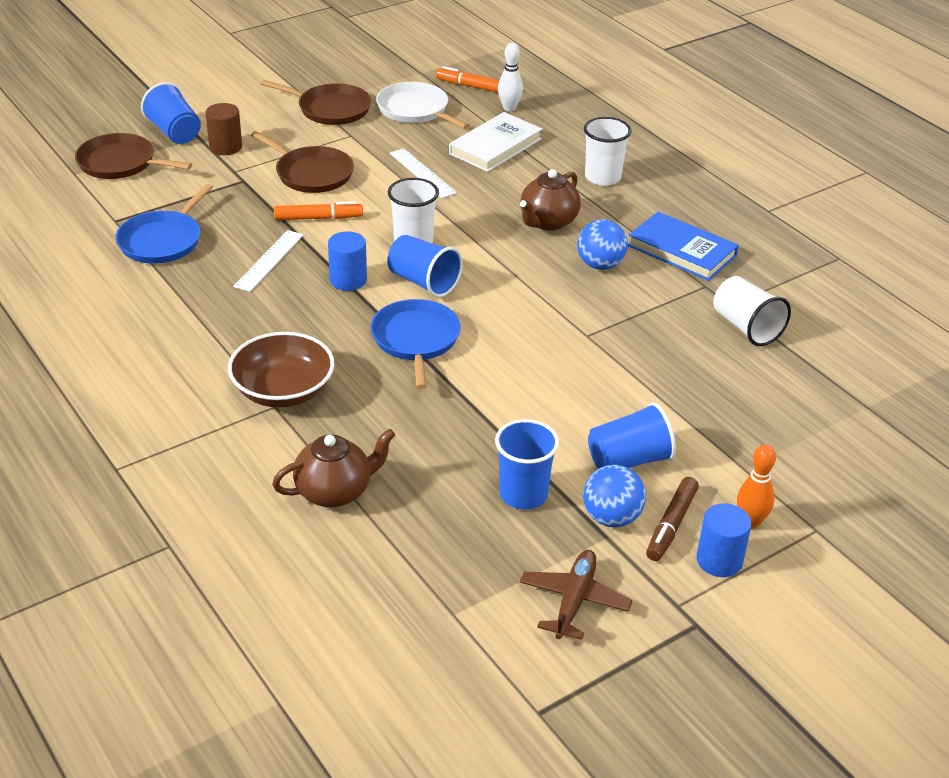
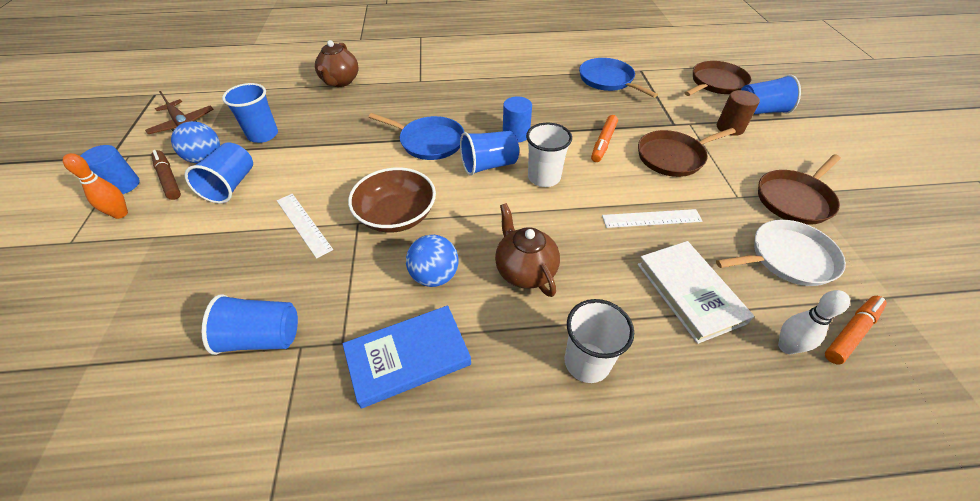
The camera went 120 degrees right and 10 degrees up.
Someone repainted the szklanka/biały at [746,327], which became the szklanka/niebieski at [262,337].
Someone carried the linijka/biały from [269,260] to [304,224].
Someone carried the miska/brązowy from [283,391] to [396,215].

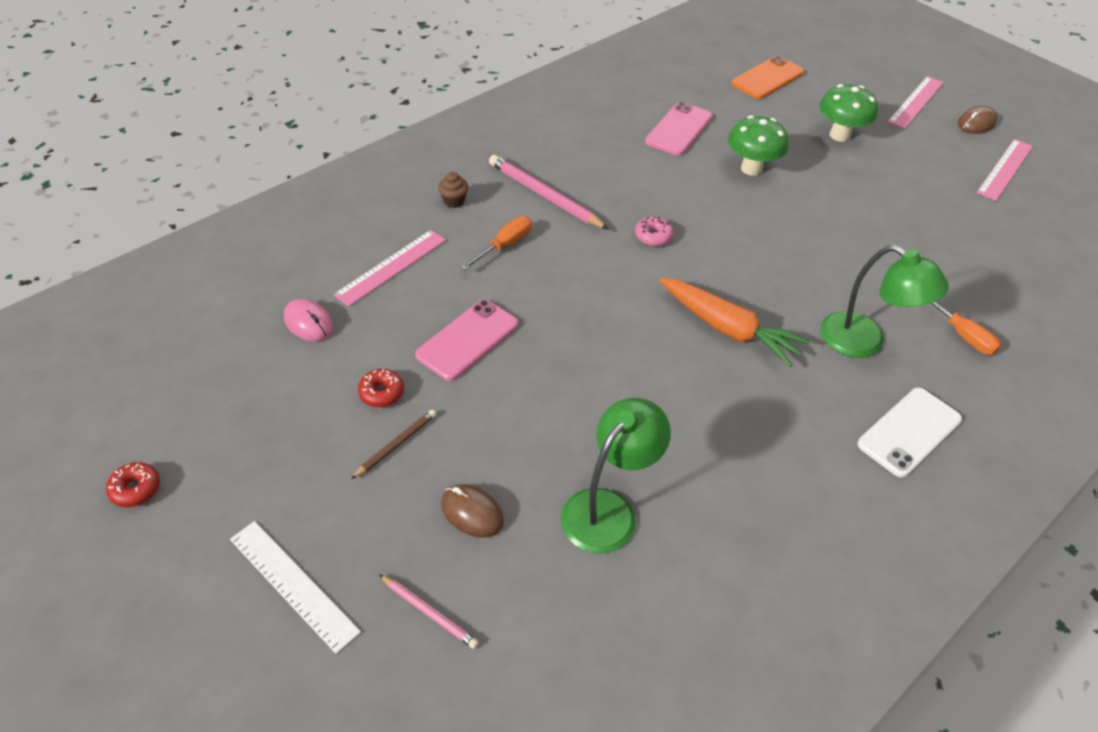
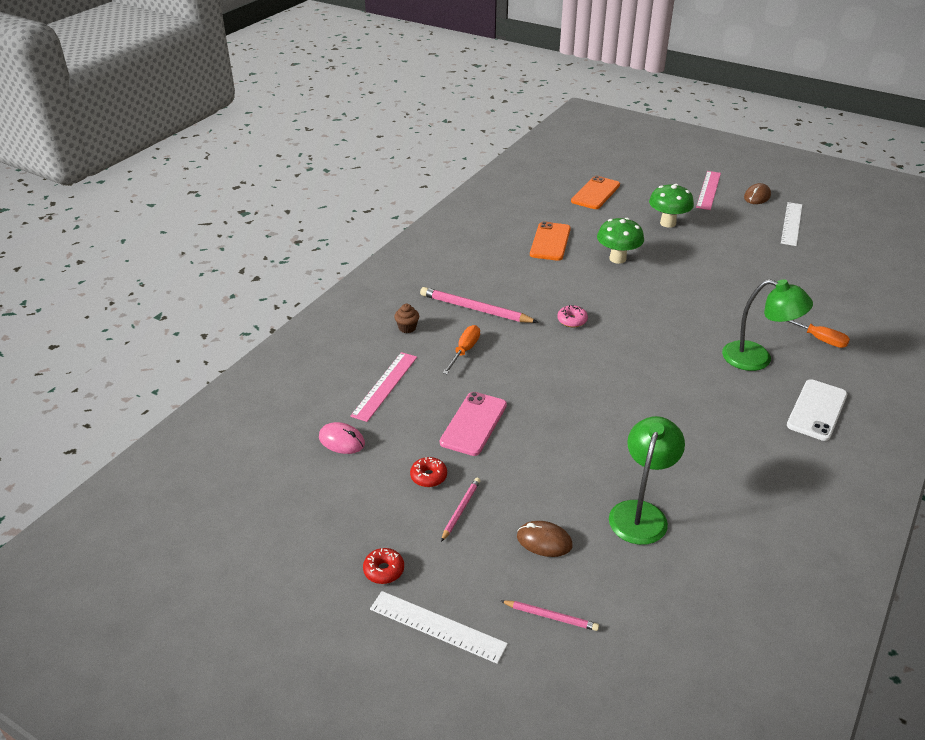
The camera went 15 degrees left and 10 degrees down.
Someone carried the donut/czerwony from [135,489] to [384,570].
Someone repainted the ołówek/brązowy at [396,445], which became the ołówek/różowy at [461,510].
Someone repainted the telefon/różowy at [679,129], which became the telefon/pomarańczowy at [550,242].
Someone repainted the linijka/różowy at [1004,169], which became the linijka/biały at [791,223].
Someone took away the marchewka/pomarańczowy at [728,329].

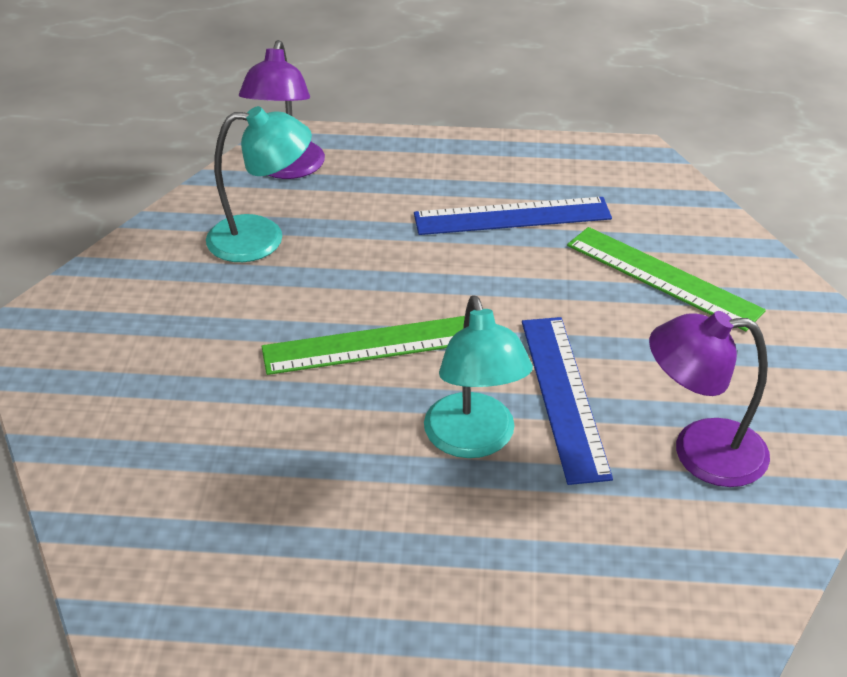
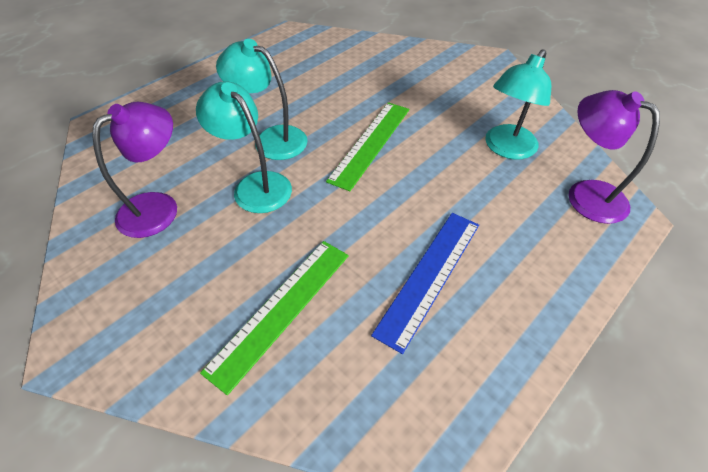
The camera went 130 degrees right and 10 degrees up.
Someone swapped the linijka/niebieski at [564,396] for the lampka/turkusowy at [255,185].
Someone rotated the linijka/zielony at [662,277] by 45 degrees counterclockwise.

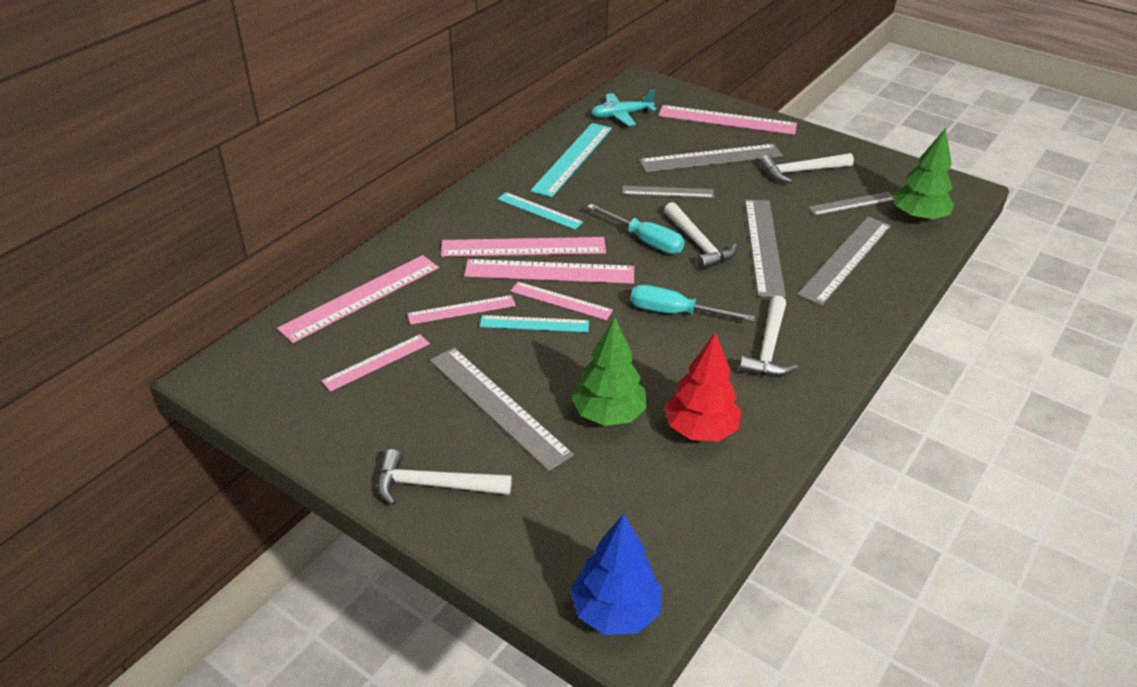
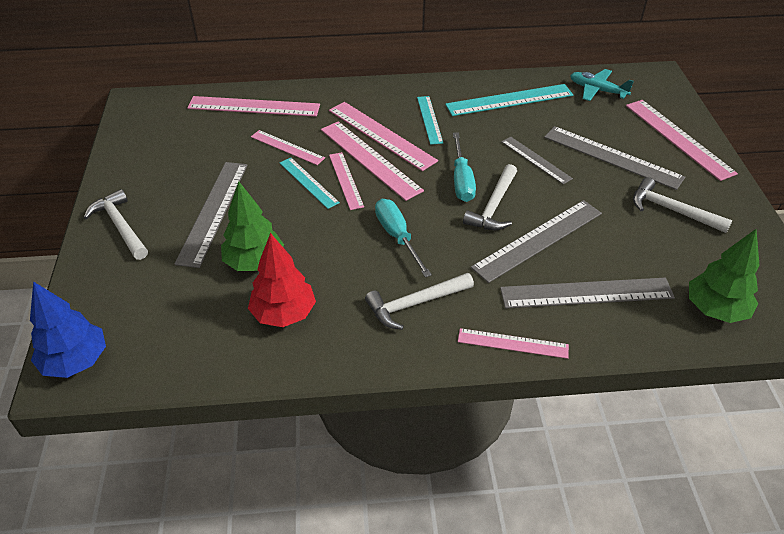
The camera went 50 degrees right and 5 degrees up.
Someone carried the linijka/różowy from [376,362] to [512,343].
Someone took away the linijka/szary at [852,203].

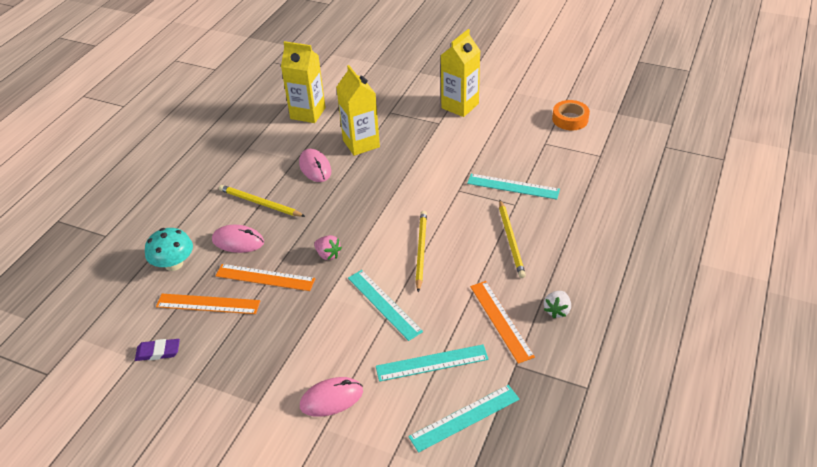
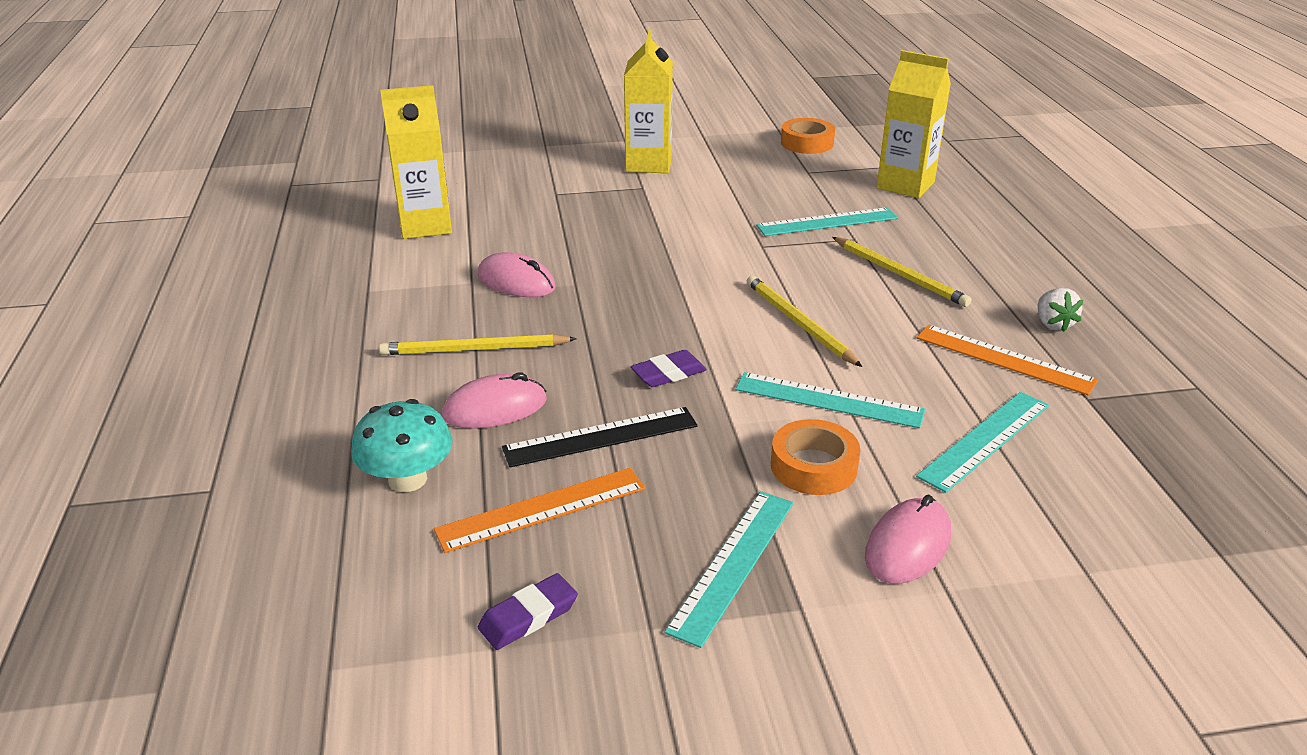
The camera went 35 degrees left and 10 degrees down.
Someone repainted the linijka/pomarańczowy at [265,277], which became the linijka/czarny at [601,437].
Someone swapped the truskawka/różowy at [328,255] for the gumka do mazania/fioletowy at [668,373].
Someone carried the linijka/turkusowy from [464,418] to [733,564].
Someone put down the taśma klejąca/pomarańczowy at [813,466].
Someone carried the karton mleka/żółty from [361,143] to [905,185].

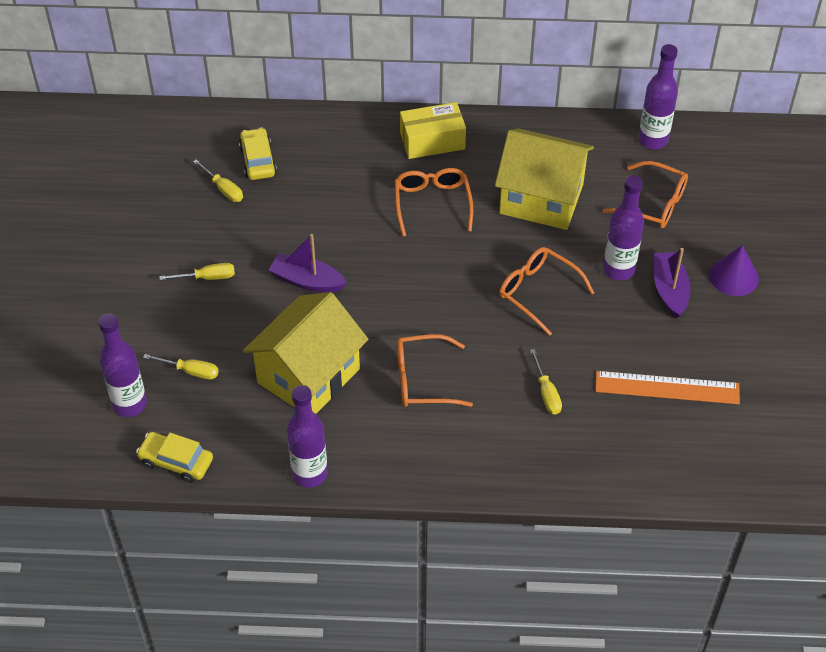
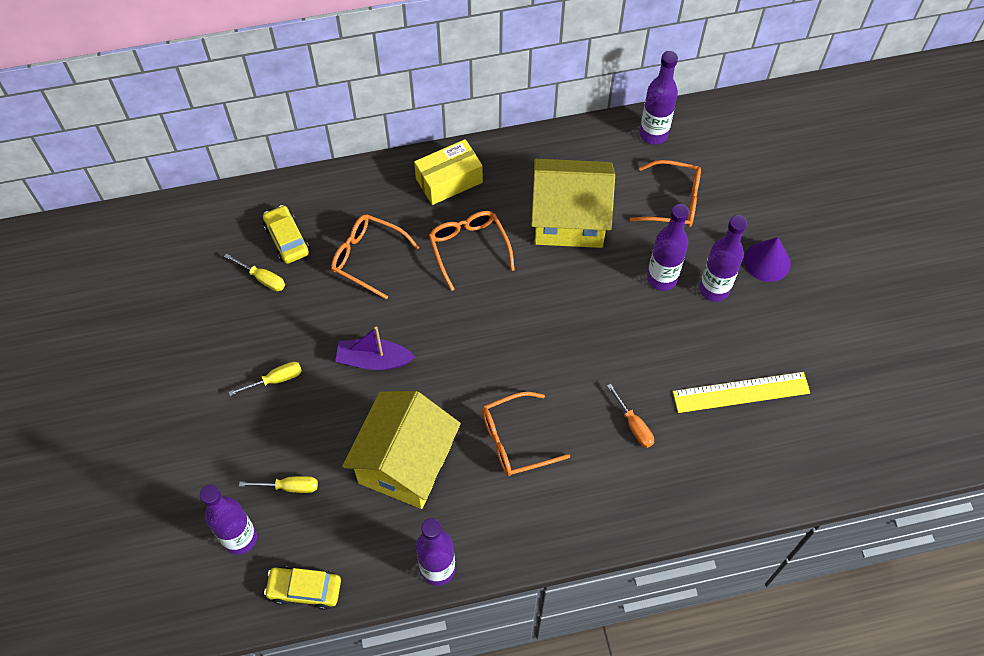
The camera went 15 degrees left and 10 degrees up.
Someone carried the okulary/pomarańczowy from [538,292] to [367,257].
Someone repainted the śrubokręt/żółty at [546,393], which became the śrubokręt/pomarańczowy at [634,425].
Someone repainted the linijka/pomarańczowy at [667,387], which became the linijka/żółty at [741,392].
Someone swapped the łódka/fioletowy at [669,290] for the butelka/fioletowy at [714,289].

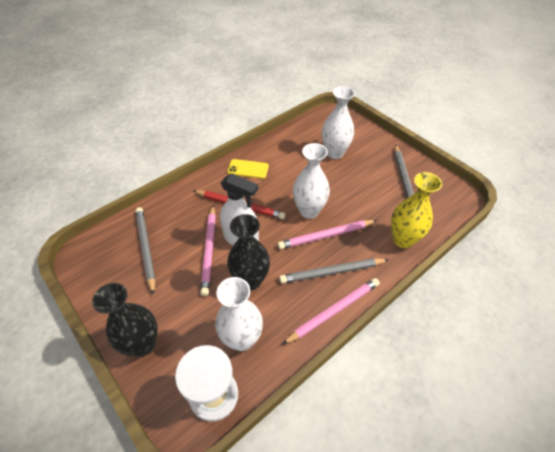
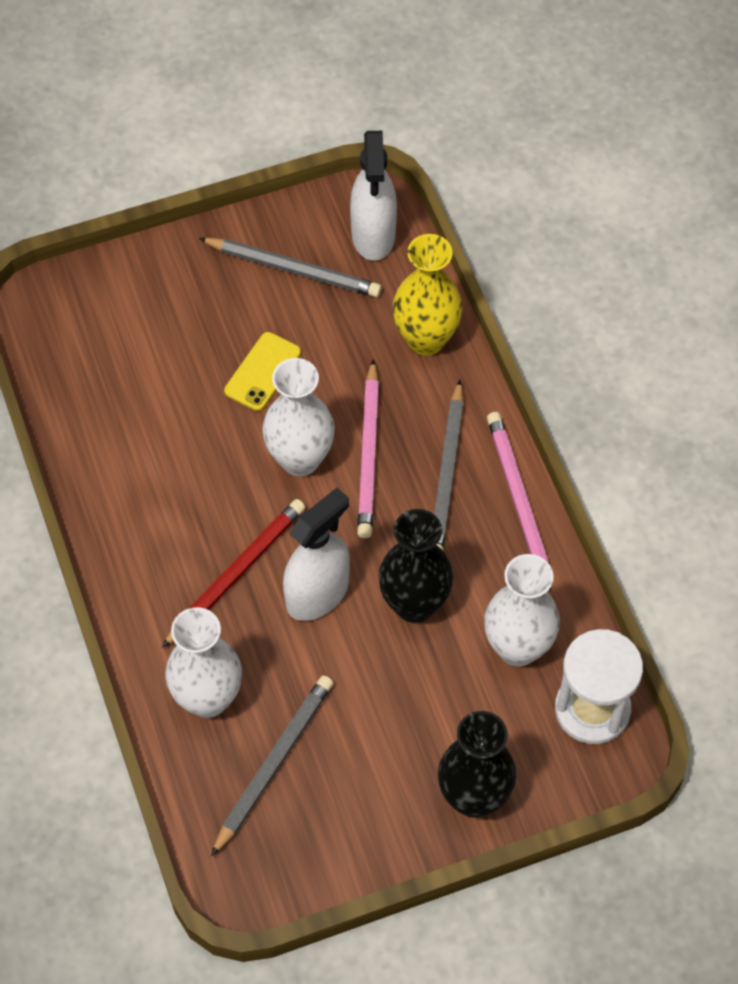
The camera went 70 degrees left and 10 degrees up.
Someone carried the wazon/biały from [334,153] to [208,698].
Someone rotated the ołówek/szary at [146,248] by 120 degrees clockwise.
Someone carried the telefon/żółty from [248,169] to [262,371].
Someone put down the spryskiwacz/biały at [373,235].
Someone took away the ołówek/różowy at [209,250].

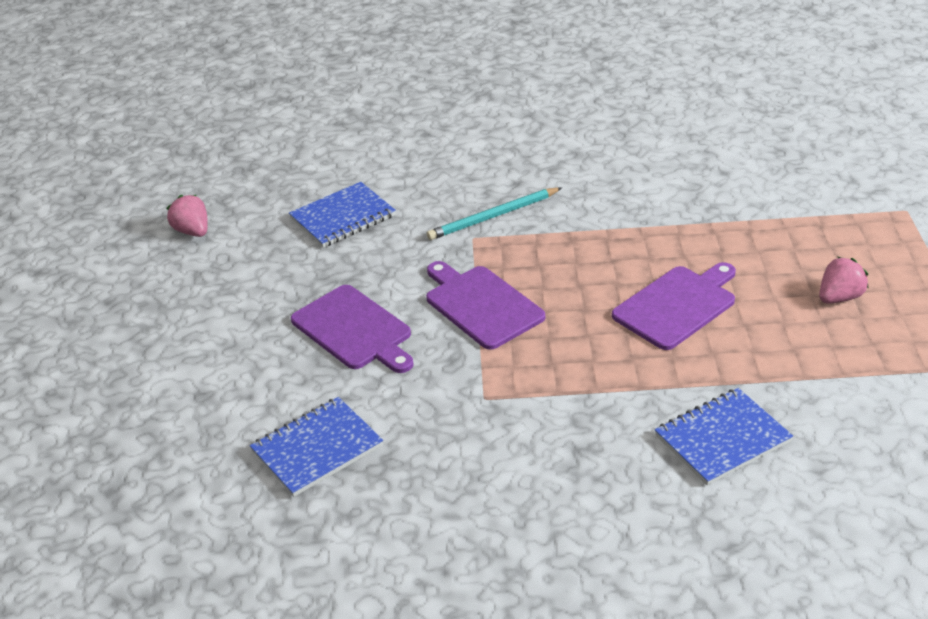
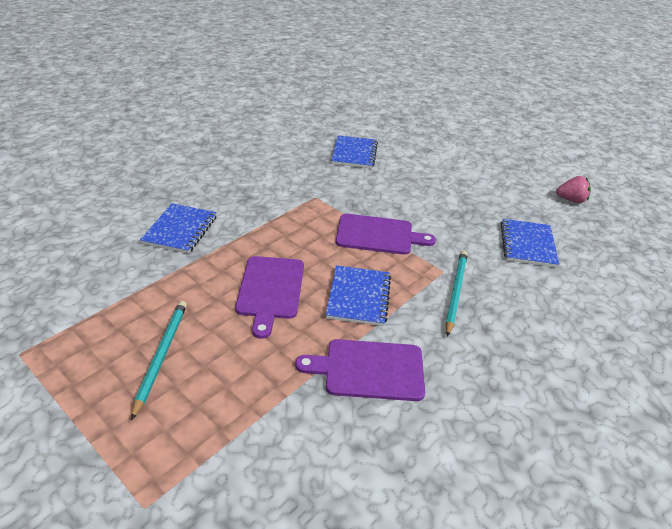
The camera went 130 degrees right and 0 degrees up.
Someone swapped the truskawka/różowy at [839,297] for the ołówek/turkusowy at [161,355].
Someone carried the deska do krojenia/fioletowy from [354,330] to [369,369].
Someone put down the zeszyt/niebieski at [358,297].

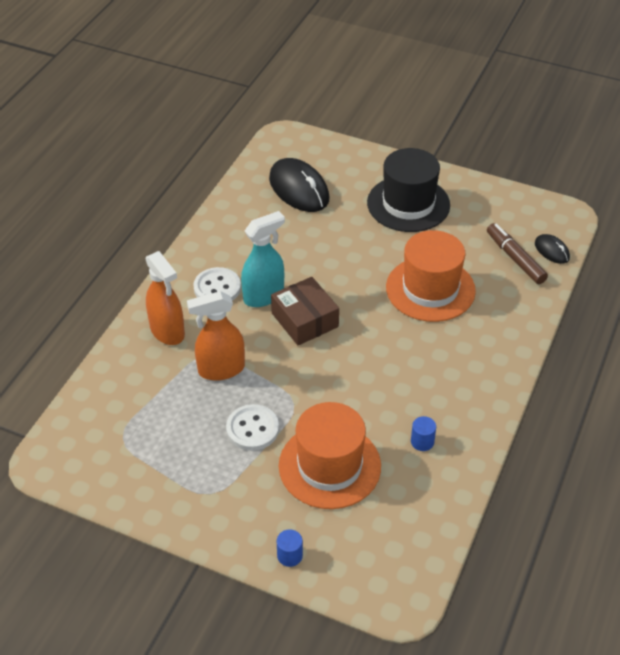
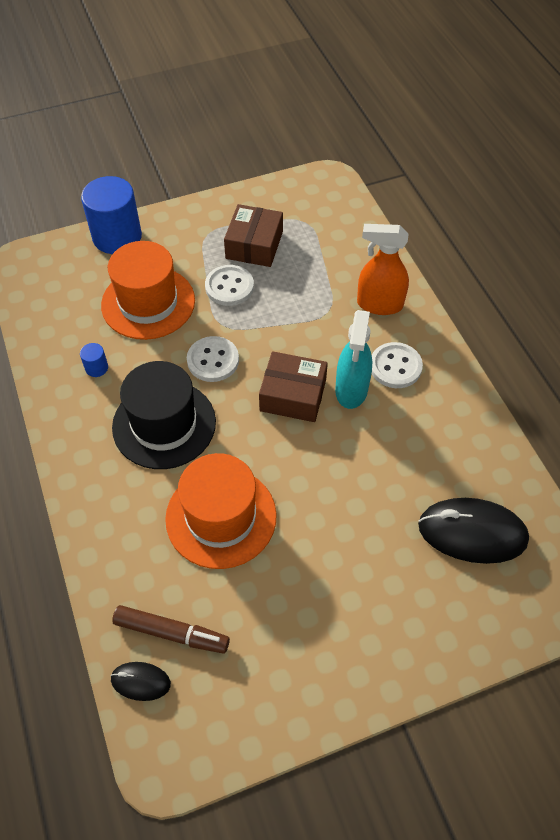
The camera went 135 degrees right and 10 degrees up.
Someone scaled the walec/niebieski at [289,555] by 2.38.
Someone carried the kapelusz/czarny from [408,204] to [164,424].
Someone put down the guzik/biały at [213,360].
Someone put down the pudełko/brązowy at [254,245].
Someone took away the spryskiwacz/pomarańczowy at [221,369].

